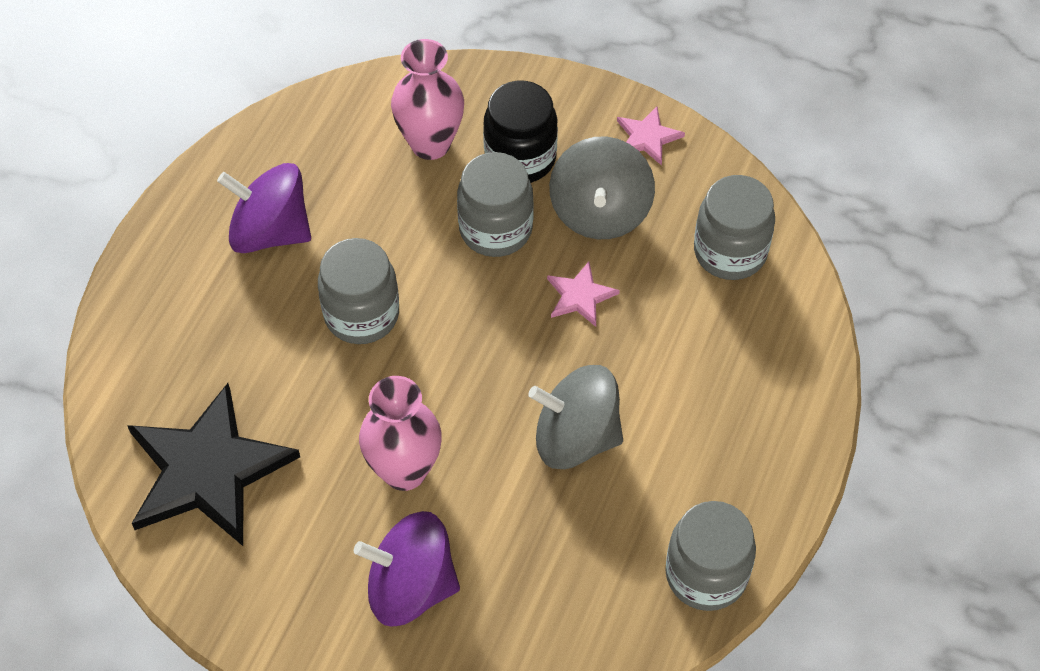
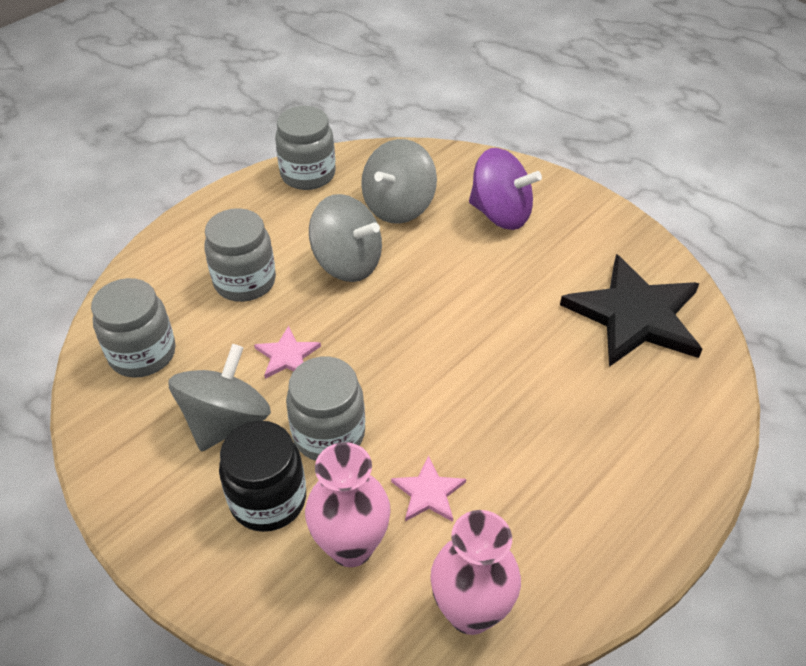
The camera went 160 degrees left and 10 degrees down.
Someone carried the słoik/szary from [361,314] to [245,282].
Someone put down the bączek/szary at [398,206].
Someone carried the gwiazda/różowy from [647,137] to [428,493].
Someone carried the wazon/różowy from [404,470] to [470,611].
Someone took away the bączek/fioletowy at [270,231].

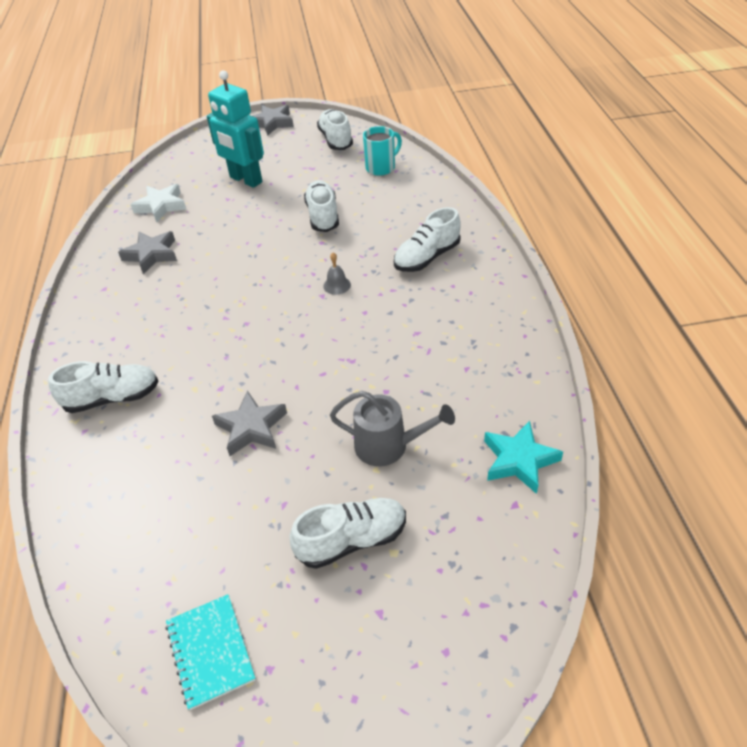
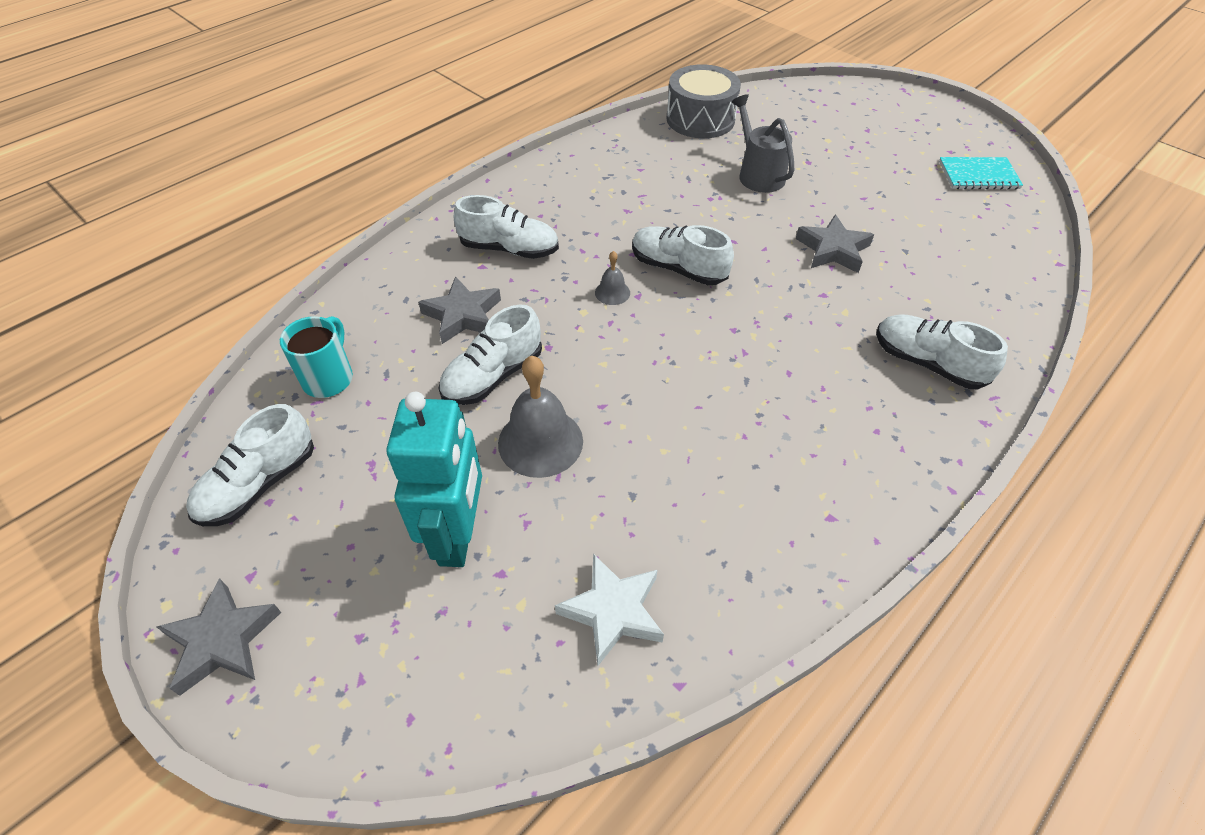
The camera went 130 degrees left and 5 degrees up.
Someone rotated the kubek/turkusowy at [381,167] by 90 degrees clockwise.
Someone carried the gwiazda/szary from [151,255] to [463,315].
Someone put down the dzwonek/szary at [540,442].
Someone carried the but/biały from [352,540] to [678,269].
Someone swapped the gwiazda/turkusowy at [519,460] for the bęben/szary at [700,119].
Someone rotated the zeszyt/turkusowy at [210,651] by 60 degrees clockwise.

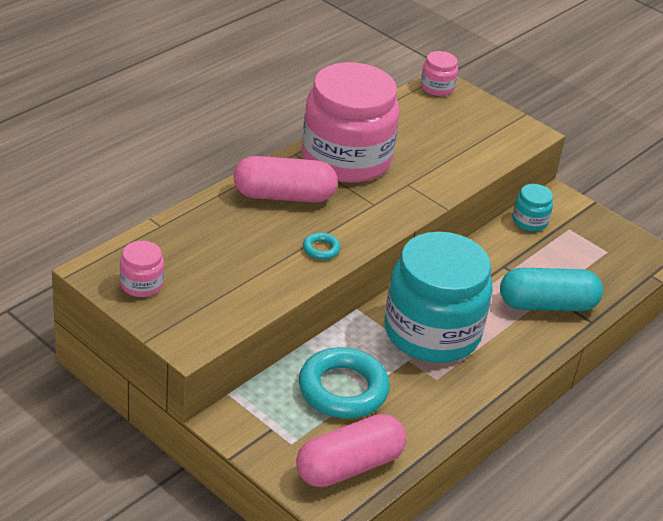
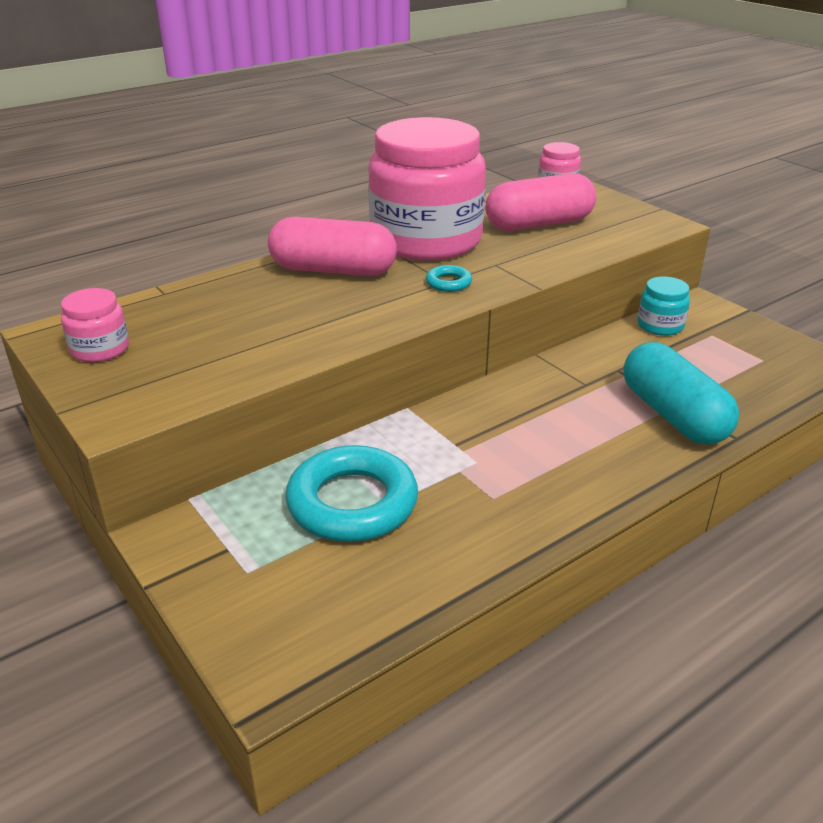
The camera went 15 degrees right and 5 degrees down.
Someone carried the pierścień/turkusowy from [321,249] to [448,283].
Someone carried the kapsułka/różowy from [349,466] to [539,224].
Someone rotated the kapsułka/turkusowy at [547,305] by 60 degrees clockwise.
Someone took away the słoik/turkusowy at [432,332].

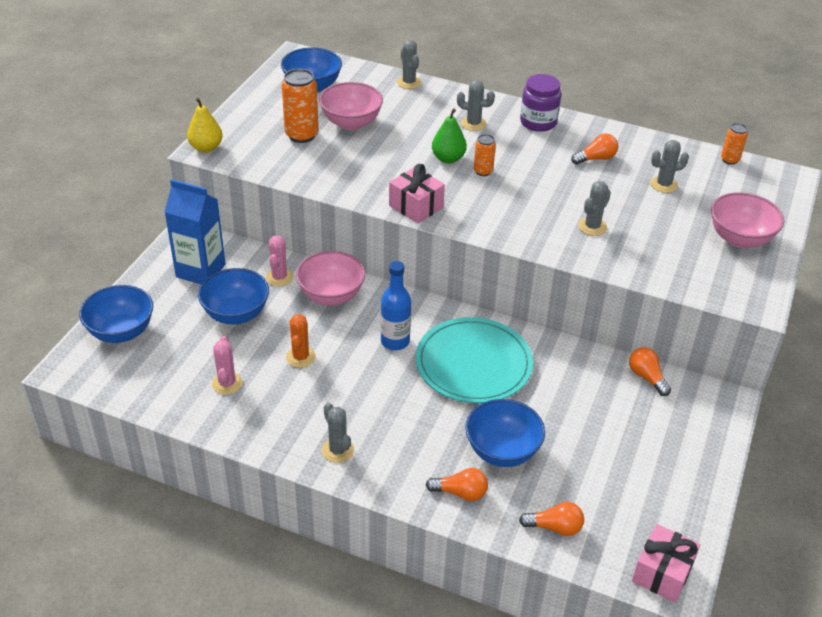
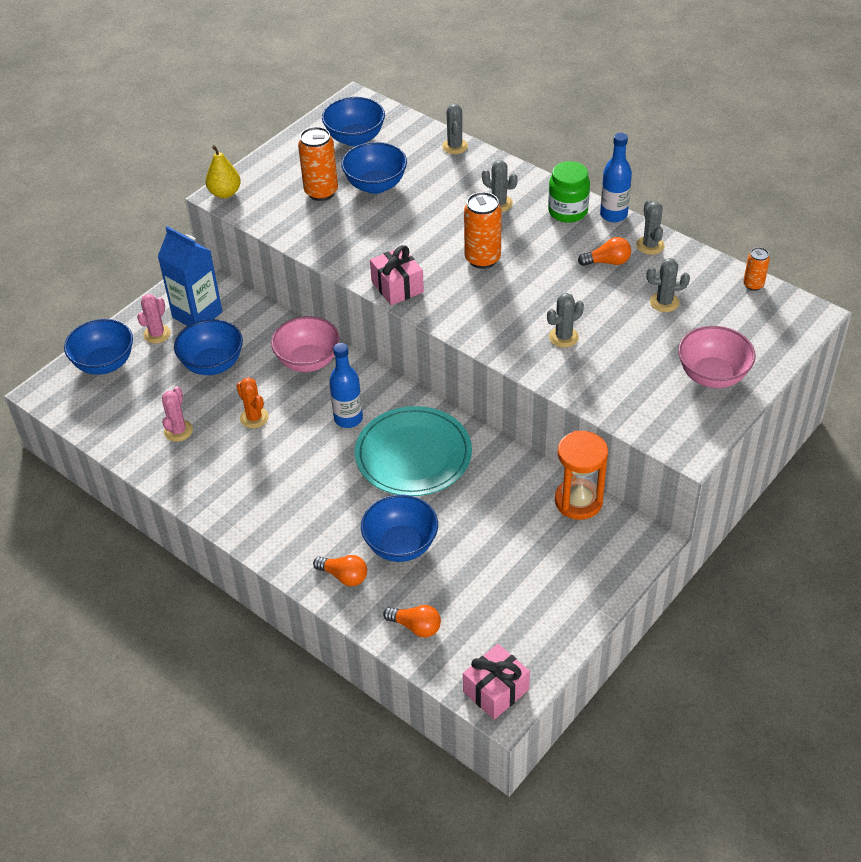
The camera went 20 degrees right and 5 degrees up.
Someone carried the kaktus/różowy from [279,277] to [157,334].
Someone rotated the kaktus/pomarańczowy at [300,357] by 60 degrees counterclockwise.
Someone repainted the miska/różowy at [351,123], which became the miska/niebieski at [375,185].
Someone scaled the puszka/pomarańczowy at [483,171] by 1.78.
Someone repainted the słoik/fioletowy at [538,122], which became the słoik/zielony at [567,211].
Someone swapped the żarówka/pomarańczowy at [646,377] for the klepsydra/pomarańczowy at [578,501].
Someone put down the butelka/niebieski at [613,215].
Someone carried the kaktus/szary from [338,450] to [650,245].
Someone took away the gruszka/zielony at [448,158].

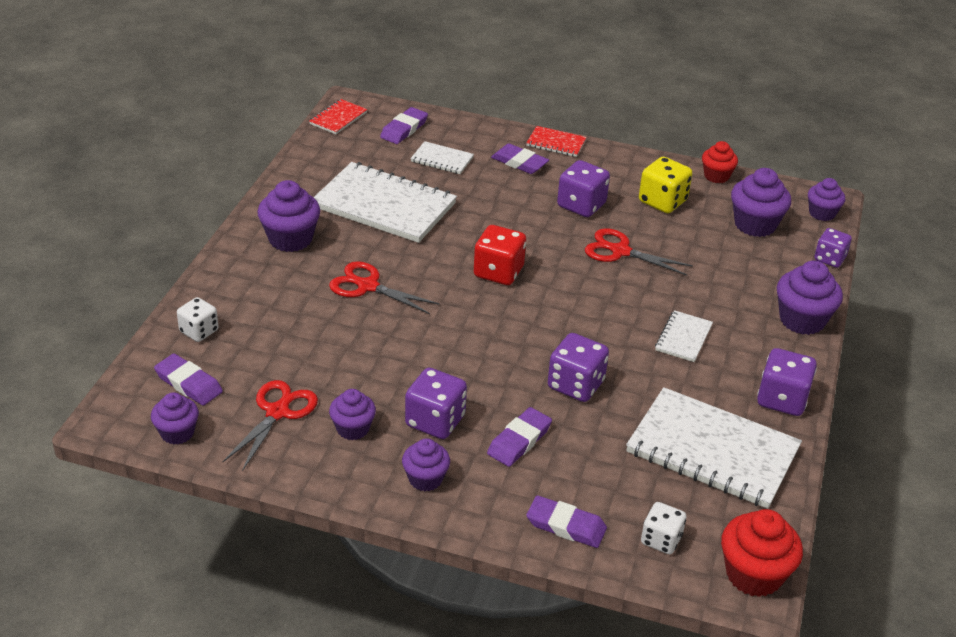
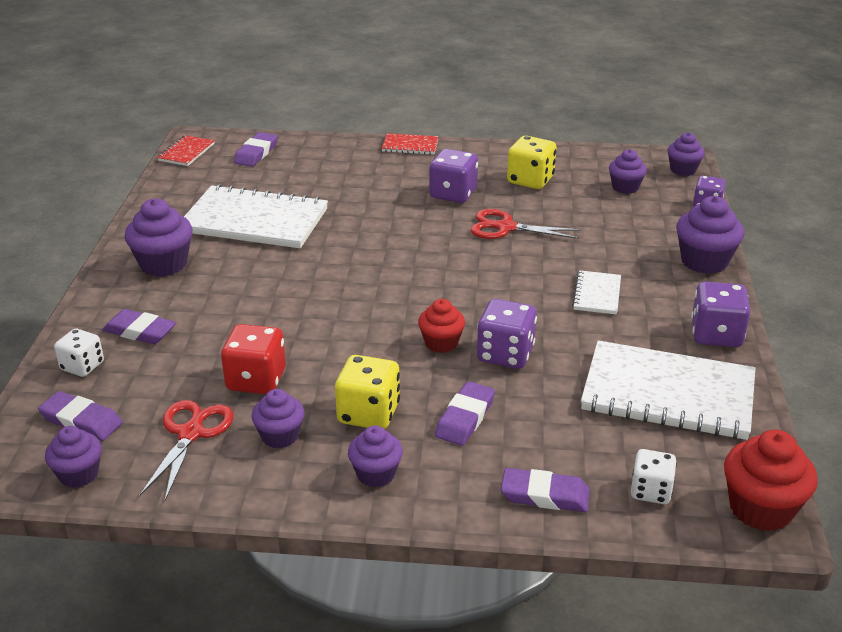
The camera went 10 degrees left and 5 degrees down.
Someone carried the gumka do mazania/fioletowy from [519,162] to [140,331].
Someone carried the kostka do gry/czerwony from [498,272] to [256,380].
Someone repainted the kostka do gry/fioletowy at [435,421], which became the kostka do gry/żółty at [368,413].
Someone carried the muffinka/czerwony from [716,176] to [441,343].
Someone scaled the muffinka/fioletowy at [755,224] by 0.64.
Someone took away the nożyczki/czerwony at [368,286].
Someone took away the zeszyt/biały at [442,159].

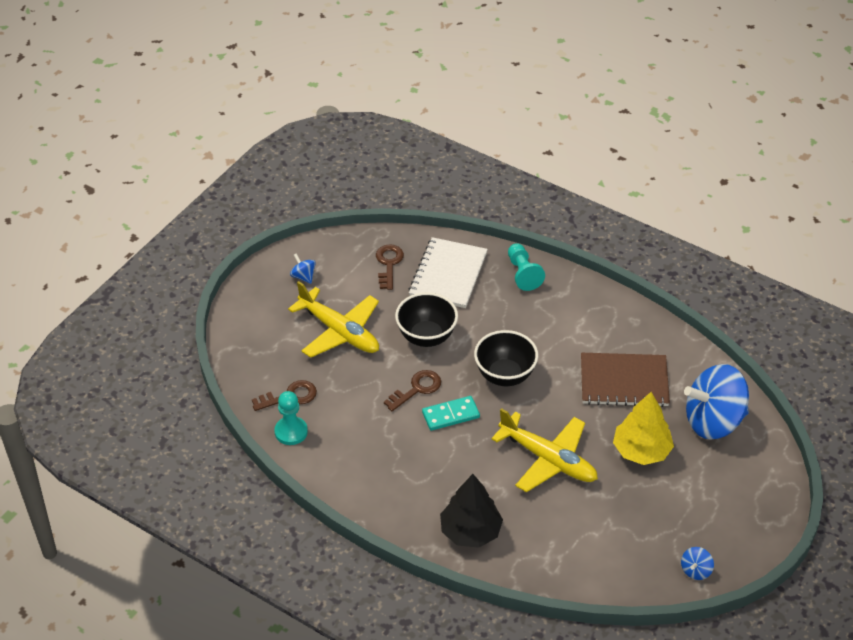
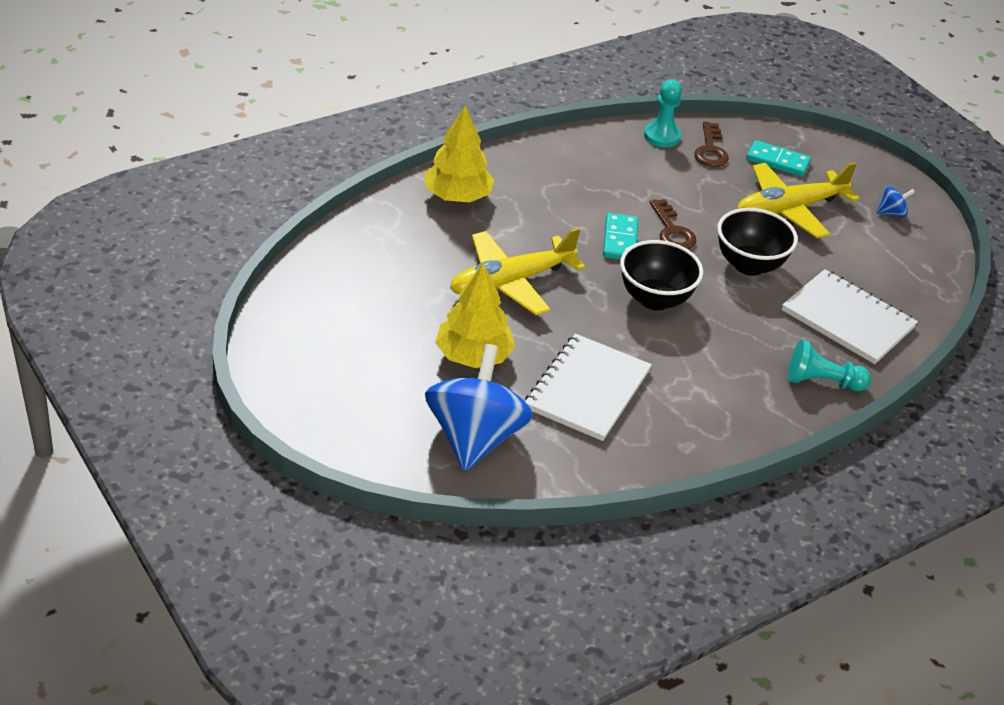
The camera went 110 degrees right and 5 degrees down.
Someone repainted the drzewko/czarny at [470,531], which became the drzewko/żółty at [457,196].
Someone repainted the zeszyt/brązowy at [624,381], which became the zeszyt/biały at [587,389].
Someone put down the kostka domina/turkusowy at [777,161].
Someone took away the klucz/brązowy at [388,264].
Someone took away the bączek/niebieski at [695,570].

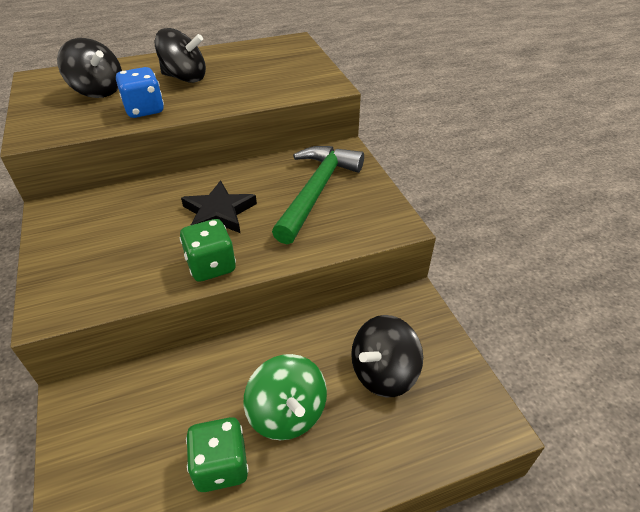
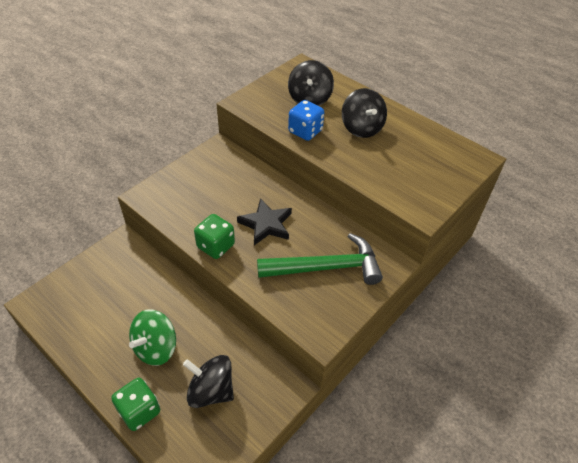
The camera went 60 degrees right and 5 degrees up.
Someone carried the kostka do gry/zielony from [221,466] to [139,411].

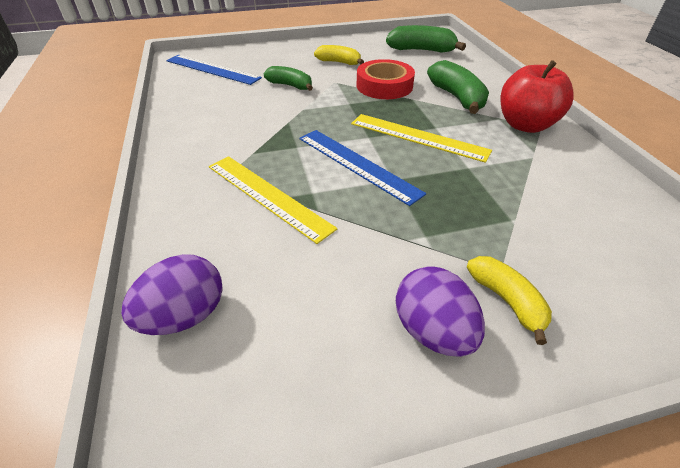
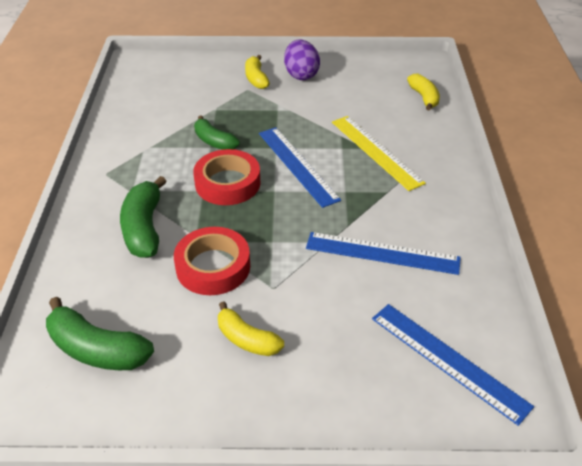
The camera went 165 degrees left and 0 degrees up.
Someone swapped the linijka/żółty at [418,137] for the taśma klejąca/czerwony at [227,183].
Someone carried the banan/zielony from [290,85] to [214,141].
Someone put down the linijka/niebieski at [382,253].
Someone swapped the jajko/fioletowy at [184,316] for the banan/żółty at [424,97].
Someone took away the jabłko/czerwony at [525,125].

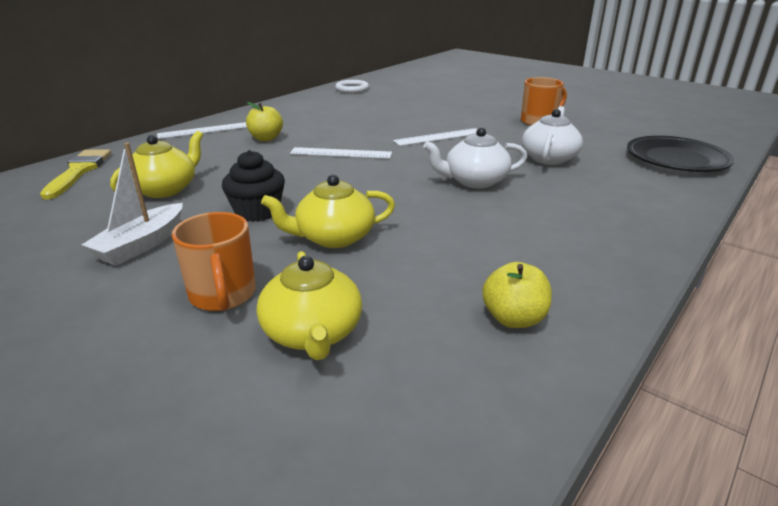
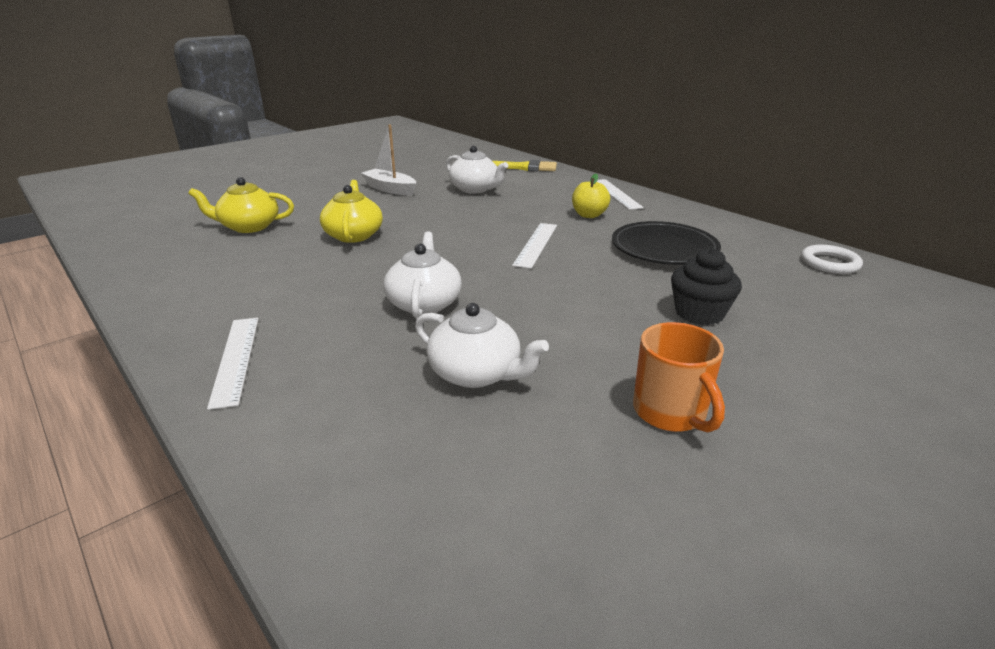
The camera went 100 degrees right and 0 degrees up.
Someone carried the linijka/biały from [438,137] to [236,359].
Someone repainted the imbryk/żółty at [165,189], which became the imbryk/biały at [475,189].
Someone carried the talerz/czarny from [676,159] to [664,249].
Someone carried the muffinka/czarny from [257,212] to [699,313].
Someone took away the kubek/pomarańczowy at [223,295].
Someone took away the jabłko/żółty at [514,318].

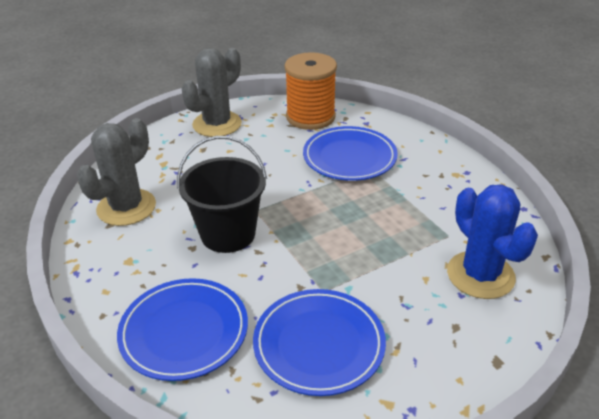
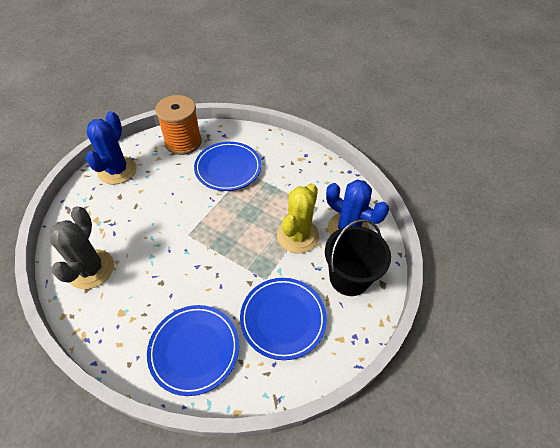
The camera went 30 degrees left and 15 degrees up.
Someone repainted the kaktus/szary at [217,124], which became the kaktus/niebieski at [117,170].
Someone put down the kaktus/żółty at [297,235].
Someone carried the wiadro/czarny from [228,234] to [349,278].

